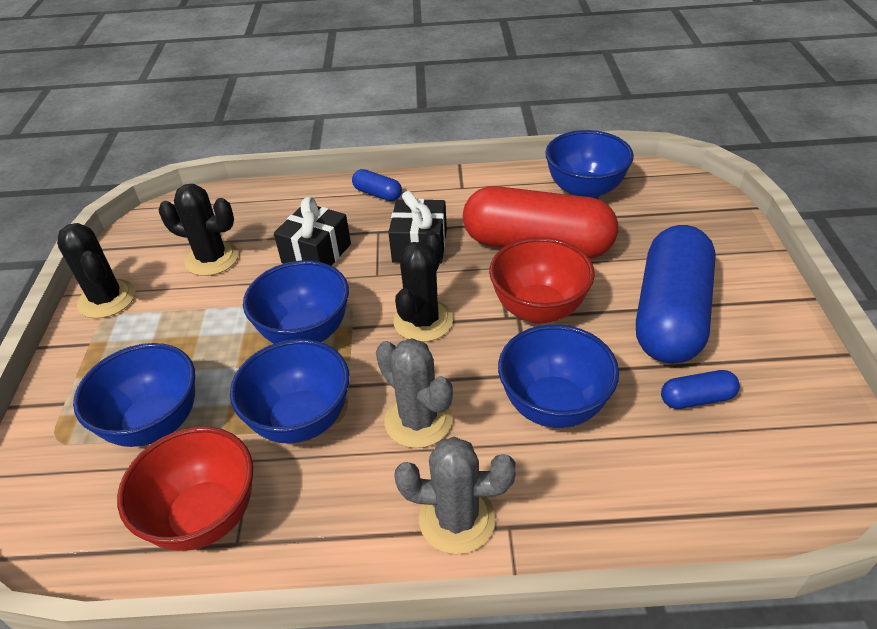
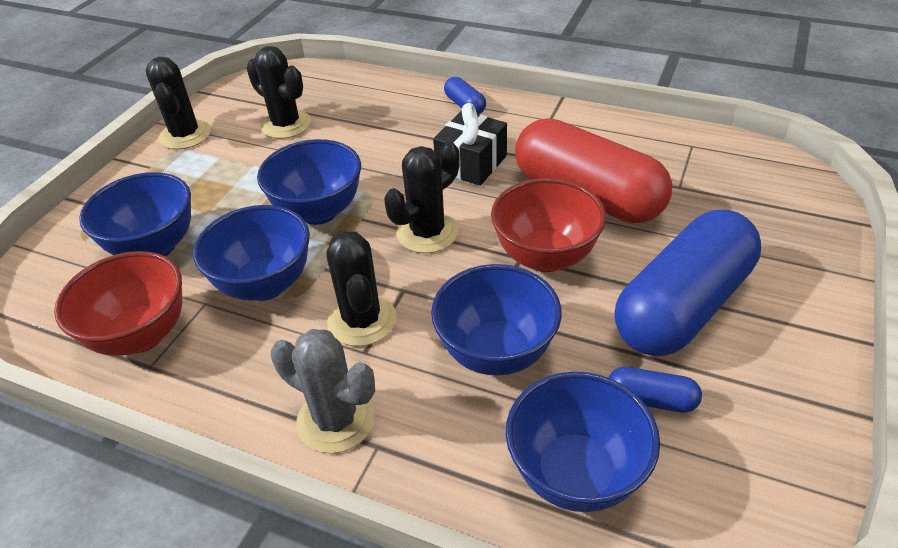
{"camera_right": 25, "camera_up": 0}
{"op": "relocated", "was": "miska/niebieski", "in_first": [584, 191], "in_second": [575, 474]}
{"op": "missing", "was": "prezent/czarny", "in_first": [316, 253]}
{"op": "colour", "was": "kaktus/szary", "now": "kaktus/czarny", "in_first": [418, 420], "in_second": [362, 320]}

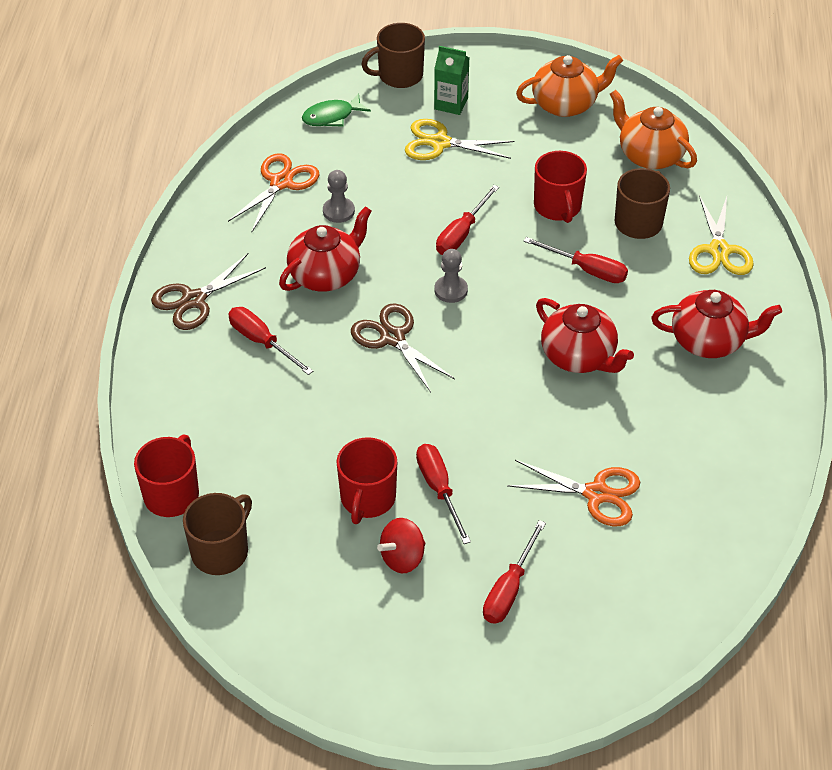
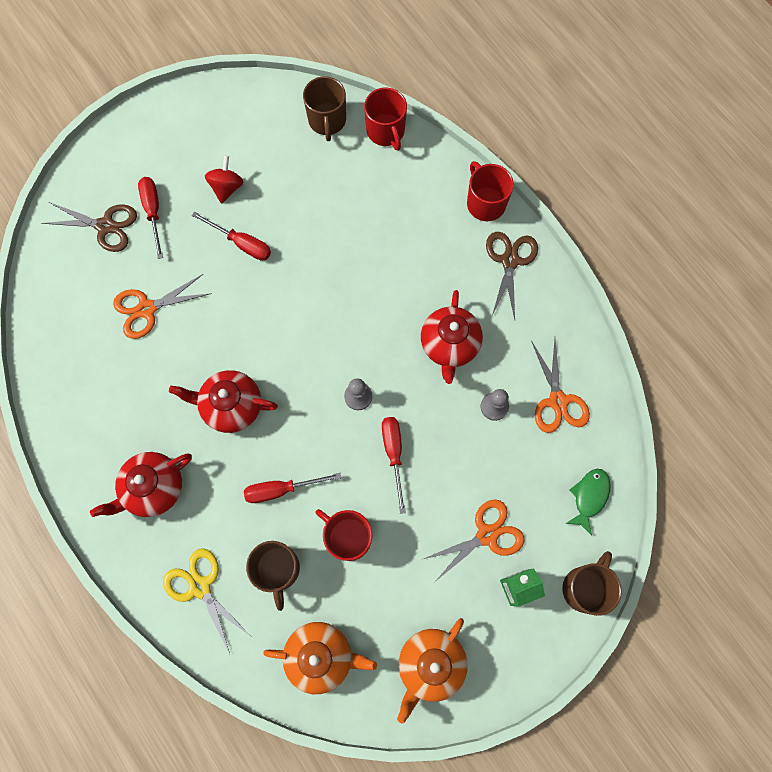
{"camera_right": 140, "camera_up": 25}
{"op": "colour", "was": "nożyczki/żółty", "now": "nożyczki/pomarańczowy", "in_first": [440, 143], "in_second": [487, 535]}
{"op": "relocated", "was": "nożyczki/brązowy", "in_first": [393, 337], "in_second": [105, 226]}
{"op": "missing", "was": "śrubokręt/czerwony", "in_first": [262, 342]}
{"op": "relocated", "was": "kubek/czerwony", "in_first": [367, 498], "in_second": [485, 203]}

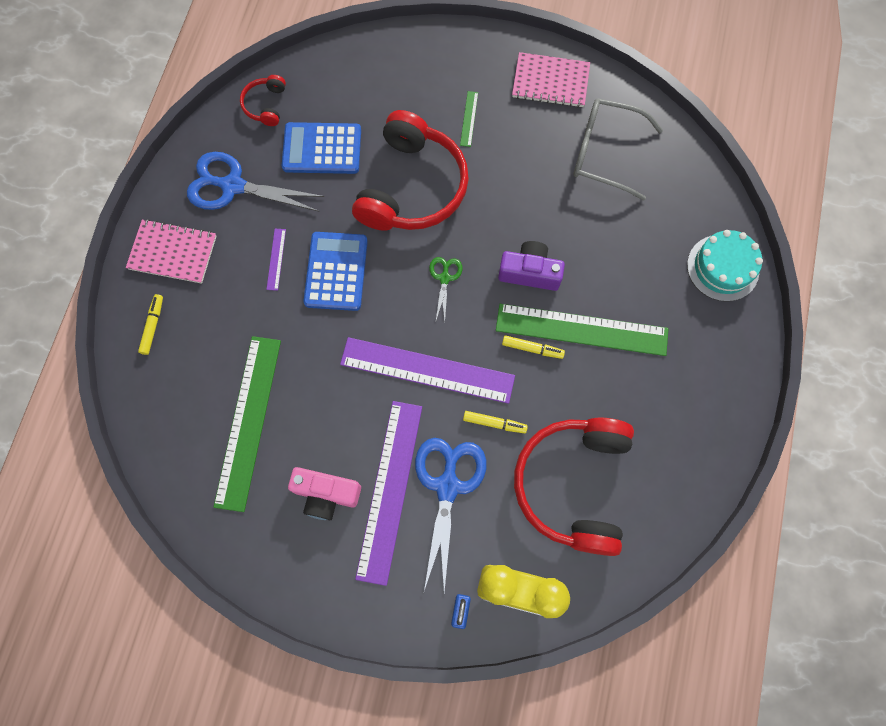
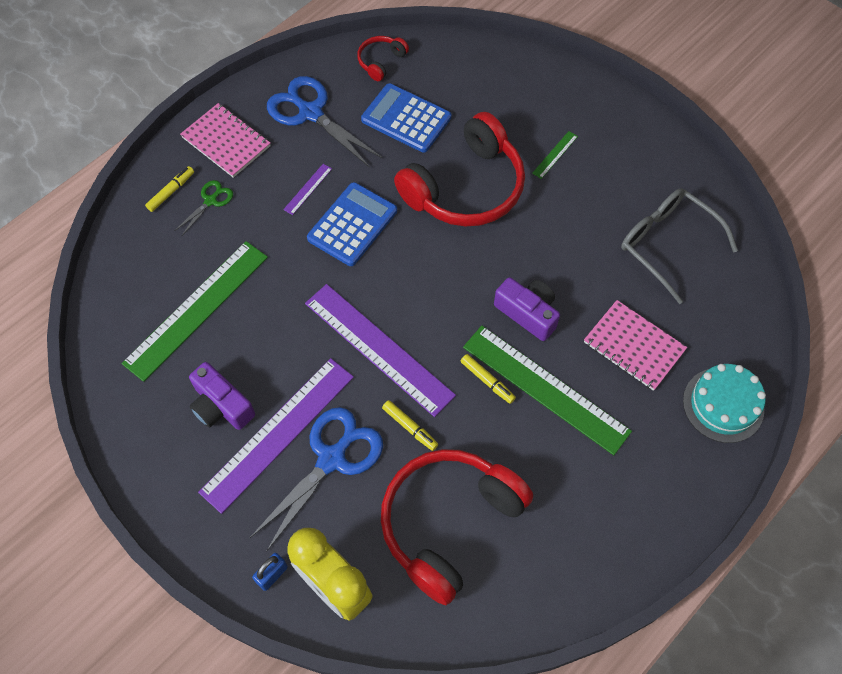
{"camera_right": 30, "camera_up": -10}
{"op": "relocated", "was": "zeszyt/różowy", "in_first": [550, 82], "in_second": [633, 346]}
{"op": "relocated", "was": "nożyczki/zielony", "in_first": [445, 278], "in_second": [210, 201]}
{"op": "colour", "was": "aparat fotograficzny/różowy", "now": "aparat fotograficzny/fioletowy", "in_first": [326, 494], "in_second": [221, 406]}

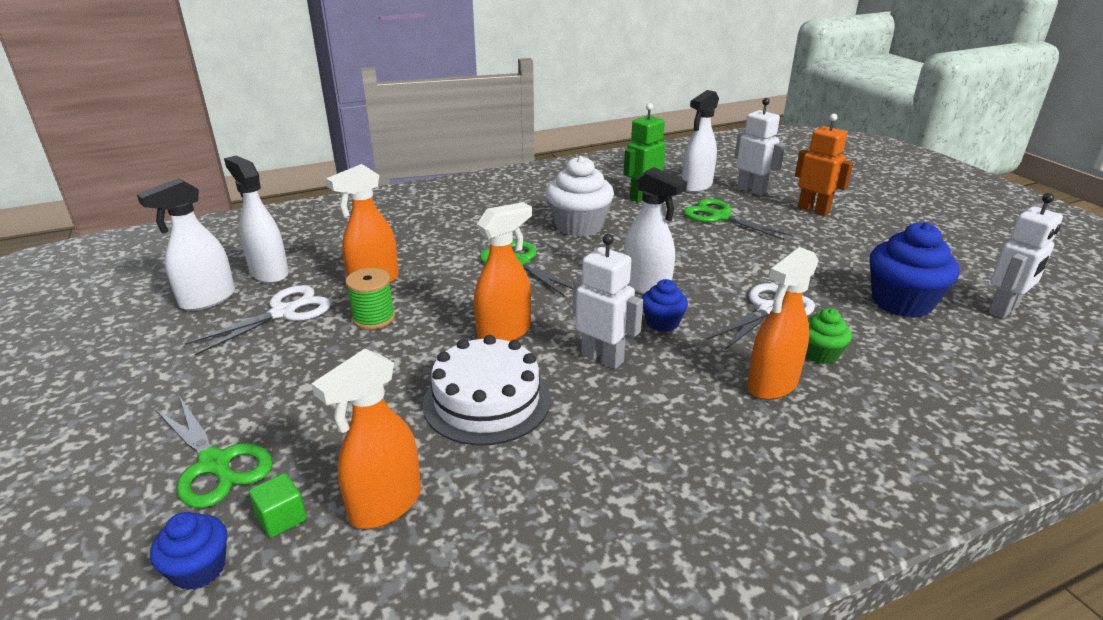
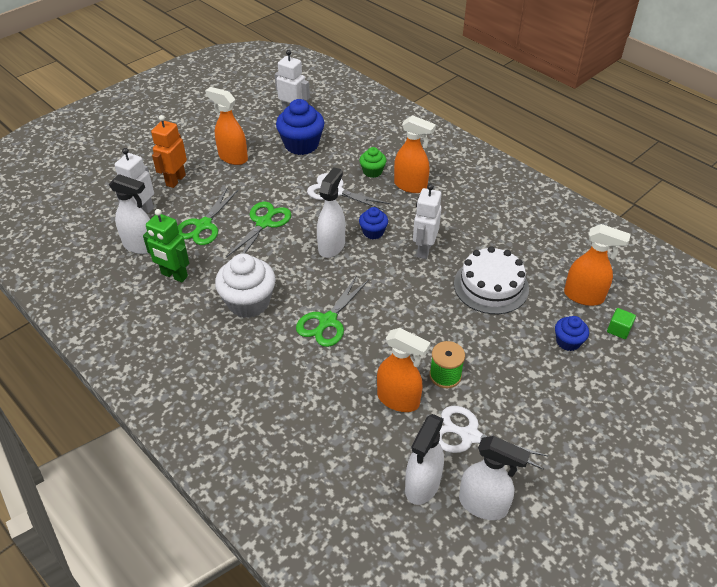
{"camera_right": -110, "camera_up": 15}
{"op": "relocated", "was": "spryskiwacz/pomarańczowy", "in_first": [504, 333], "in_second": [233, 158]}
{"op": "relocated", "was": "nożyczki/zielony", "in_first": [215, 463], "in_second": [264, 223]}
{"op": "relocated", "was": "muffinka/niebieski", "in_first": [199, 569], "in_second": [568, 342]}

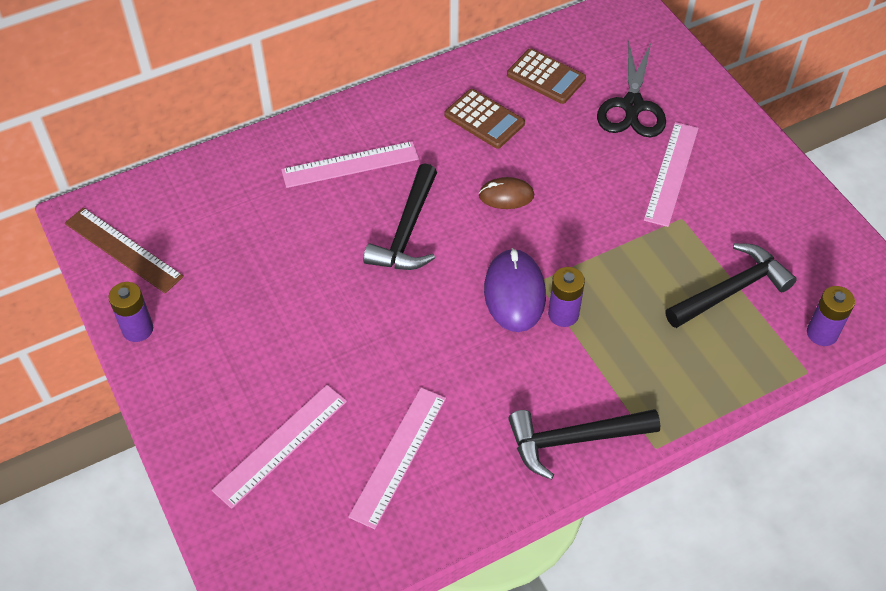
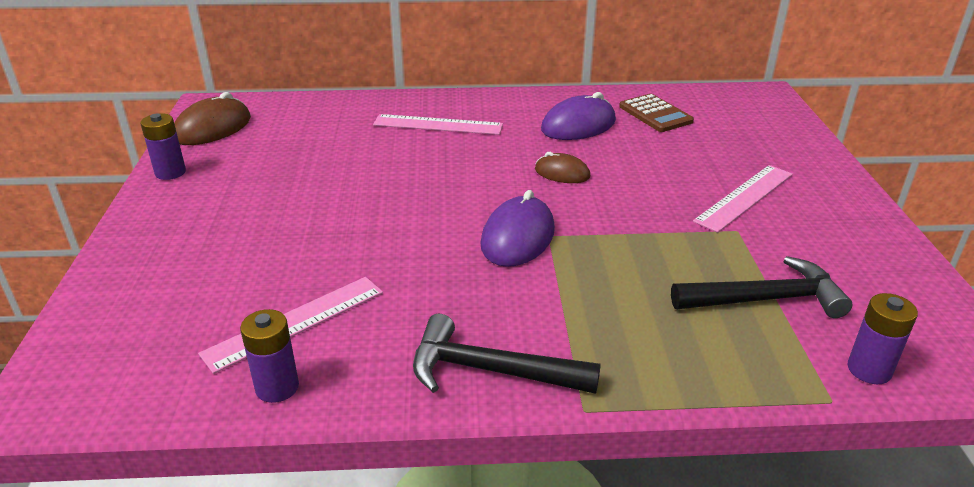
{"camera_right": 25, "camera_up": -20}
{"op": "missing", "was": "nożyczki/czarny", "in_first": [632, 106]}
{"op": "exchanged", "was": "kalkulator/brązowy", "now": "myszka/fioletowy", "in_first": [484, 119], "in_second": [578, 125]}
{"op": "missing", "was": "młotek/czarny", "in_first": [407, 232]}
{"op": "exchanged", "was": "linijka/brązowy", "now": "myszka/brązowy", "in_first": [123, 250], "in_second": [213, 128]}
{"op": "relocated", "was": "bateria/fioletowy", "in_first": [563, 314], "in_second": [277, 387]}
{"op": "missing", "was": "linijka/różowy", "in_first": [280, 445]}

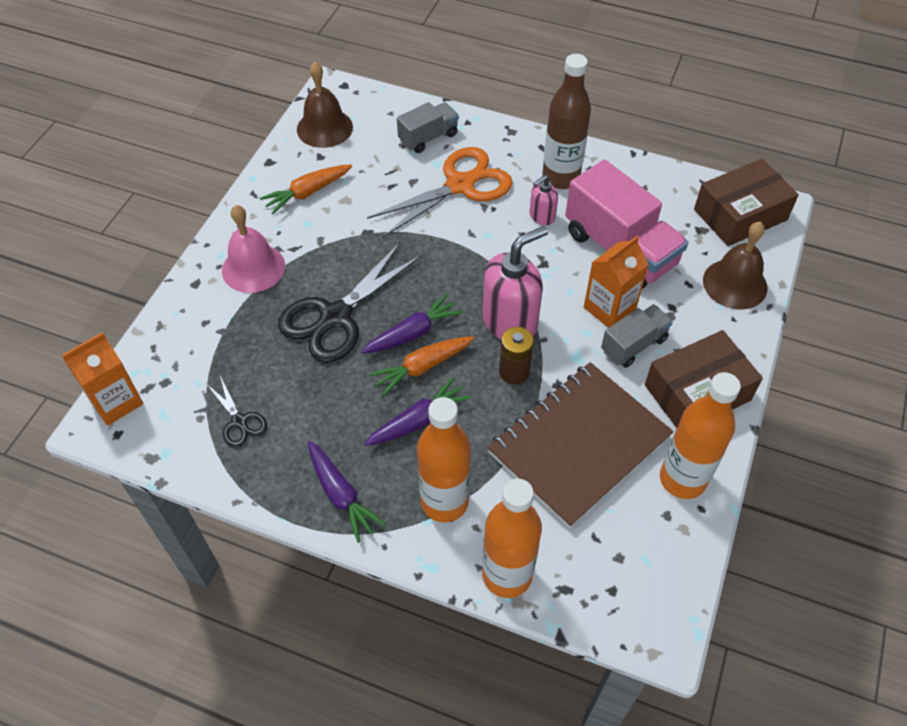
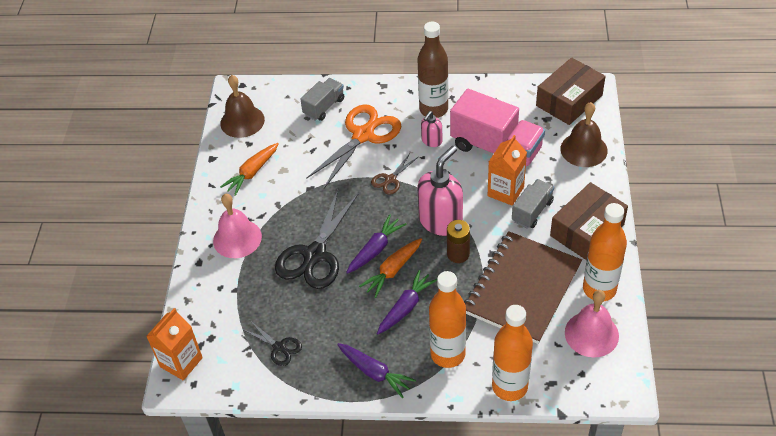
{"camera_right": -15, "camera_up": -5}
{"op": "appeared", "now": "nożyczki/brązowy", "in_second": [390, 179]}
{"op": "appeared", "now": "dzwonek/różowy", "in_second": [591, 334]}

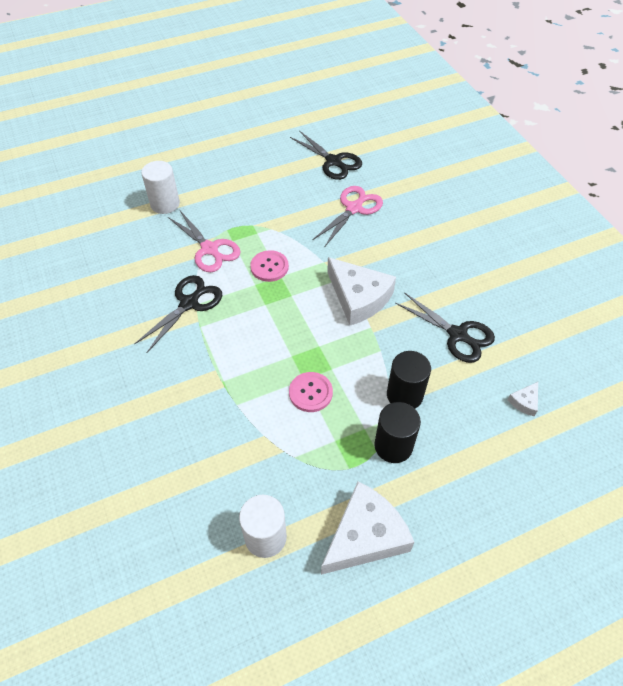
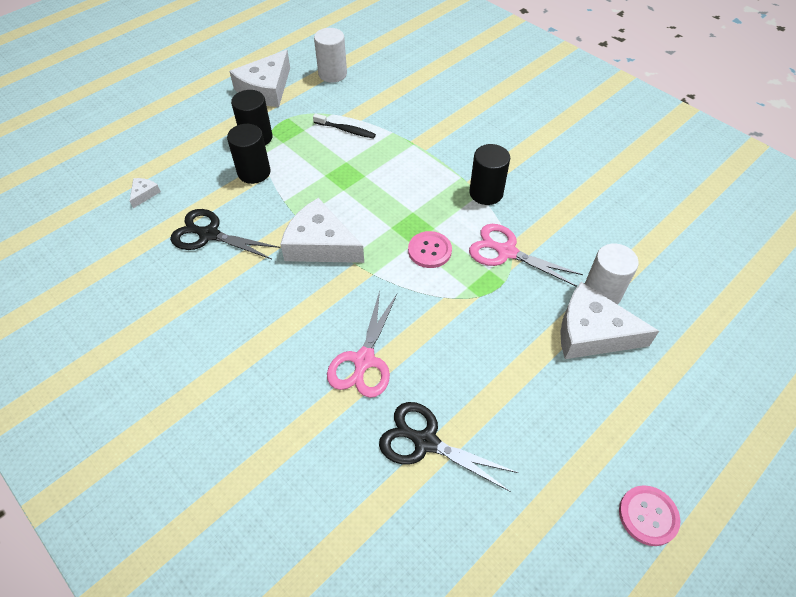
{"camera_right": 160, "camera_up": 0}
{"op": "exchanged", "was": "nożyczki/czarny", "now": "walec/czarny", "in_first": [189, 303], "in_second": [486, 193]}
{"op": "relocated", "was": "guzik/różowy", "in_first": [310, 393], "in_second": [648, 516]}
{"op": "appeared", "now": "szczoteczka do zębów/czarny", "in_second": [346, 130]}
{"op": "appeared", "now": "ser/biały", "in_second": [592, 333]}

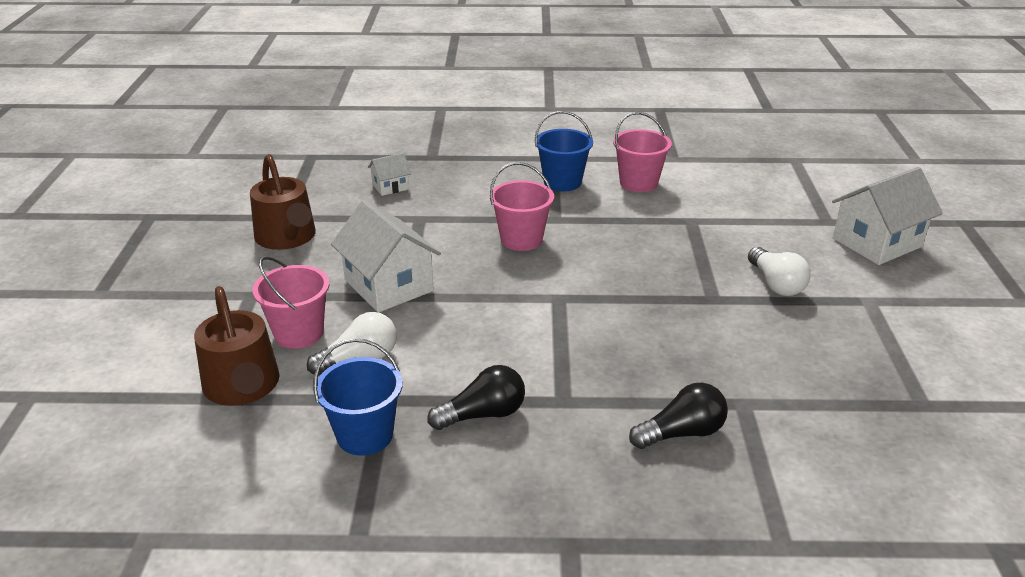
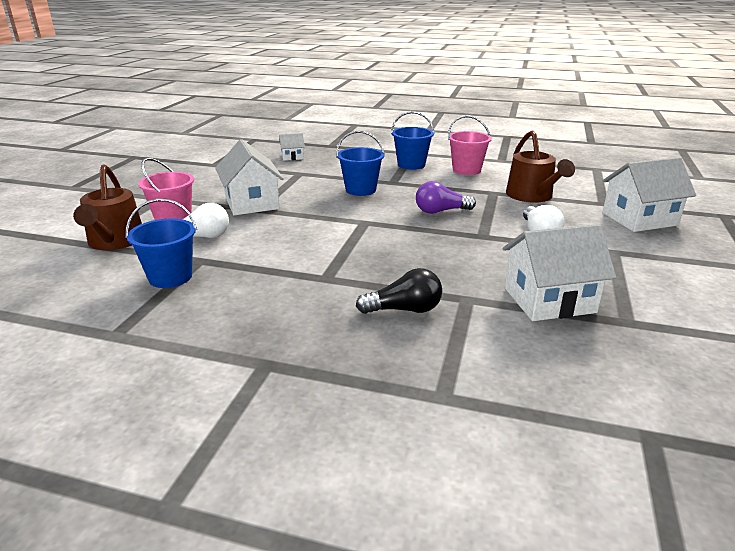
{"camera_right": 15, "camera_up": -5}
{"op": "relocated", "was": "konewka/brązowy", "in_first": [287, 237], "in_second": [532, 196]}
{"op": "colour", "was": "wiadro/różowy", "now": "wiadro/niebieski", "in_first": [521, 239], "in_second": [360, 190]}
{"op": "missing", "was": "żarówka/czarny", "in_first": [483, 414]}
{"op": "appeared", "now": "żarówka/fioletowy", "in_second": [441, 211]}
{"op": "appeared", "now": "domek/biały", "in_second": [549, 300]}

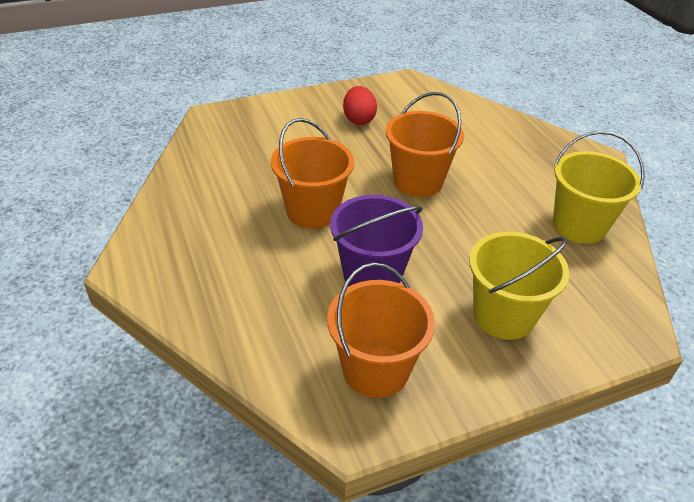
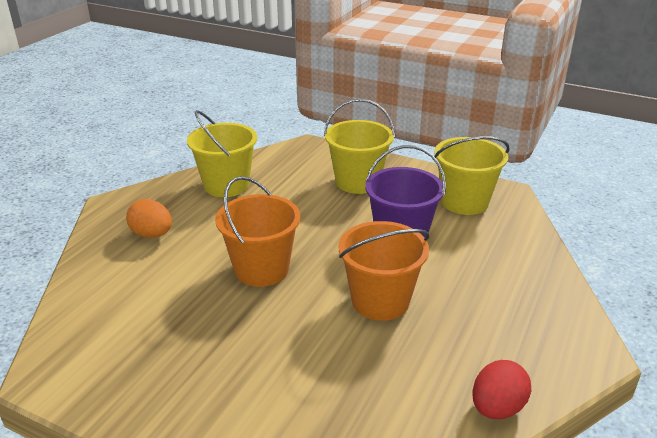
{"camera_right": -130, "camera_up": -10}
{"op": "relocated", "was": "jajko/czerwony", "in_first": [359, 119], "in_second": [497, 408]}
{"op": "colour", "was": "wiadro/pomarańczowy", "now": "wiadro/żółty", "in_first": [375, 370], "in_second": [464, 202]}
{"op": "appeared", "now": "jajko/pomarańczowy", "in_second": [152, 235]}

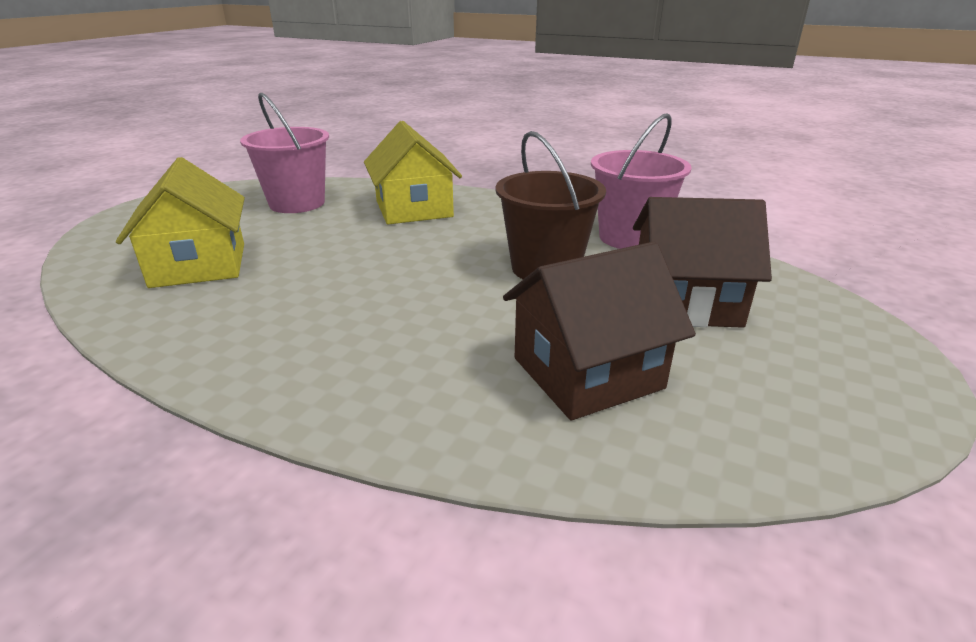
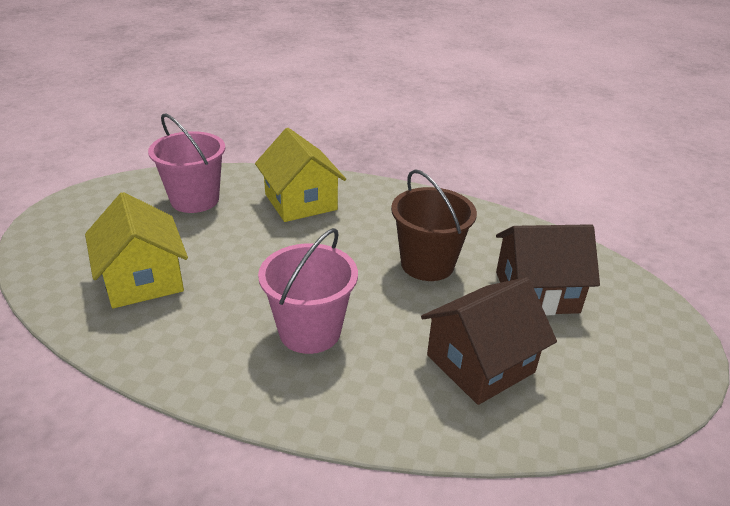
{"camera_right": -10, "camera_up": 5}
{"op": "relocated", "was": "wiadro/różowy", "in_first": [630, 237], "in_second": [310, 331]}

